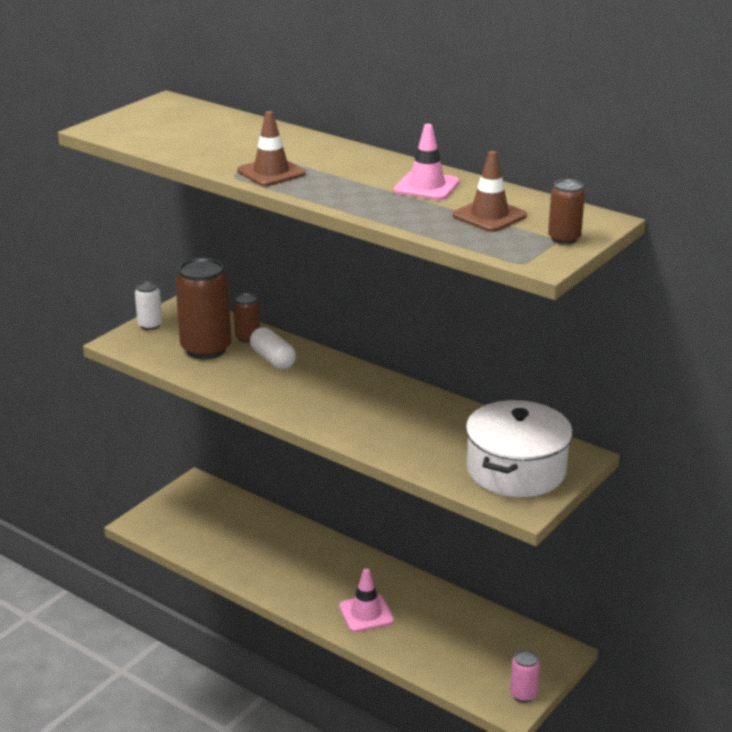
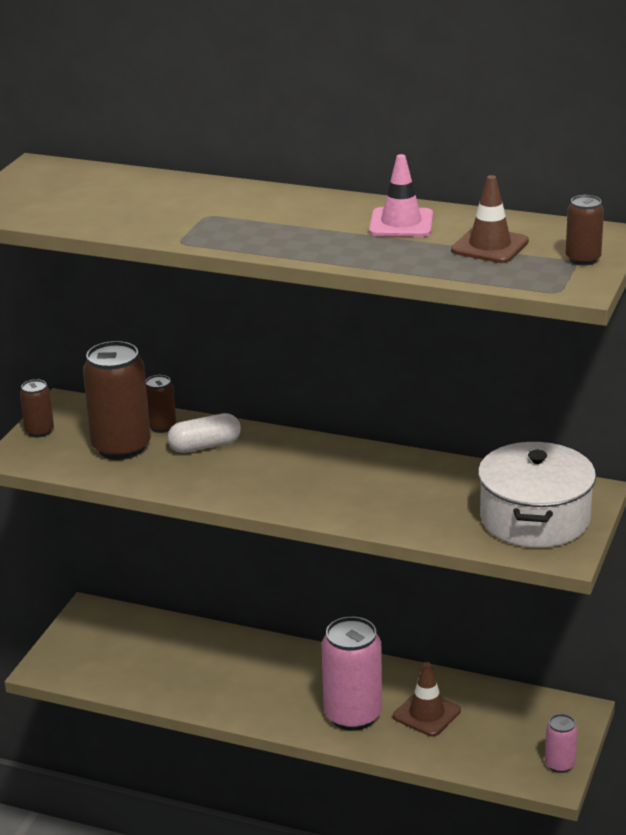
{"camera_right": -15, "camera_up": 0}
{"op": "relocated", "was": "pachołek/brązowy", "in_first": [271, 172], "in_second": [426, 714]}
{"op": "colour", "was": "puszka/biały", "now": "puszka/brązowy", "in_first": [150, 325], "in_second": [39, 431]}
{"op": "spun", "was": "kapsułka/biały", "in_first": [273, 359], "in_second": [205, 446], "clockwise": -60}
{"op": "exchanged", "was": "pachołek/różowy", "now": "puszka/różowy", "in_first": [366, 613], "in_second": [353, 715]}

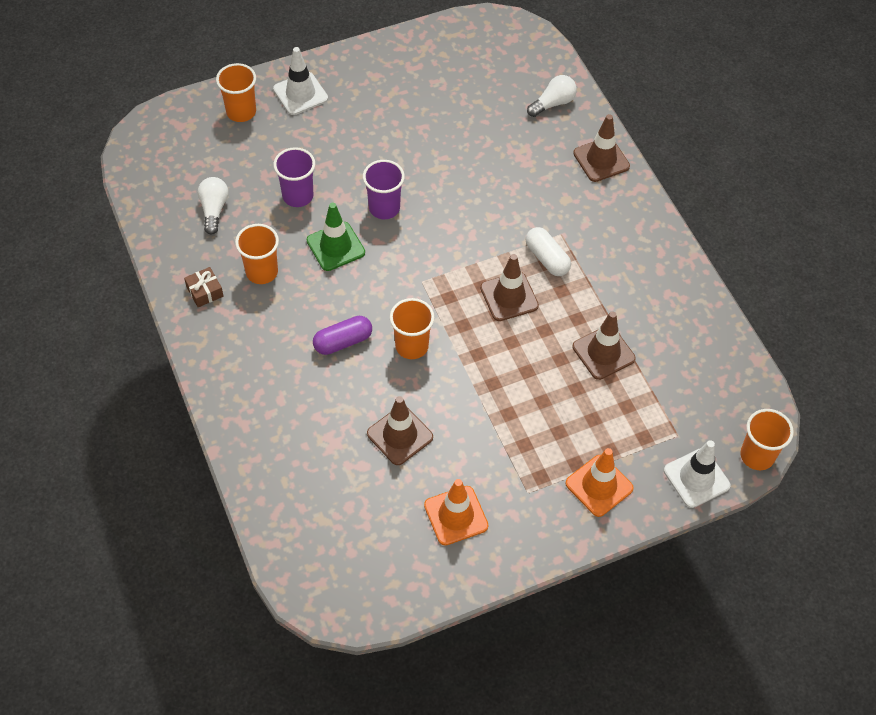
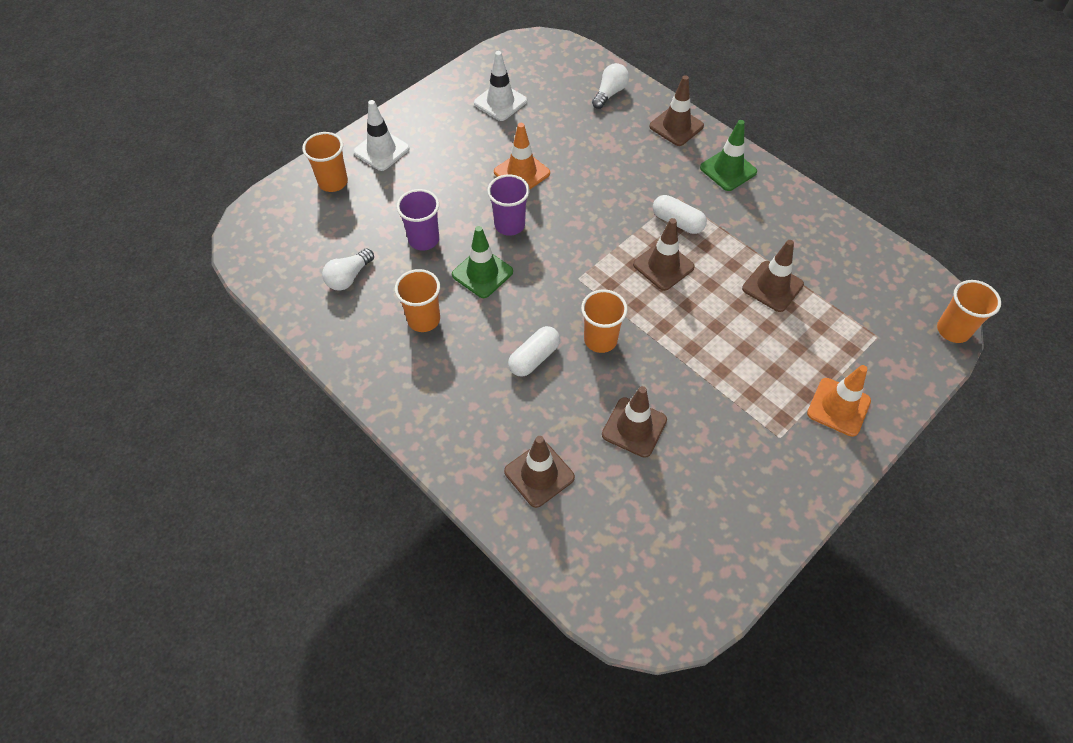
{"camera_right": -20, "camera_up": 0}
{"op": "spun", "was": "żarówka/biały", "in_first": [214, 209], "in_second": [349, 277], "clockwise": -120}
{"op": "missing", "was": "prezent/brązowy", "in_first": [204, 291]}
{"op": "colour", "was": "kapsułka/fioletowy", "now": "kapsułka/biały", "in_first": [343, 342], "in_second": [534, 358]}
{"op": "relocated", "was": "pachołek/biały", "in_first": [696, 478], "in_second": [500, 102]}
{"op": "relocated", "was": "pachołek/pomarańczowy", "in_first": [456, 515], "in_second": [521, 172]}
{"op": "appeared", "now": "pachołek/zielony", "in_second": [728, 170]}
{"op": "appeared", "now": "pachołek/brązowy", "in_second": [539, 474]}

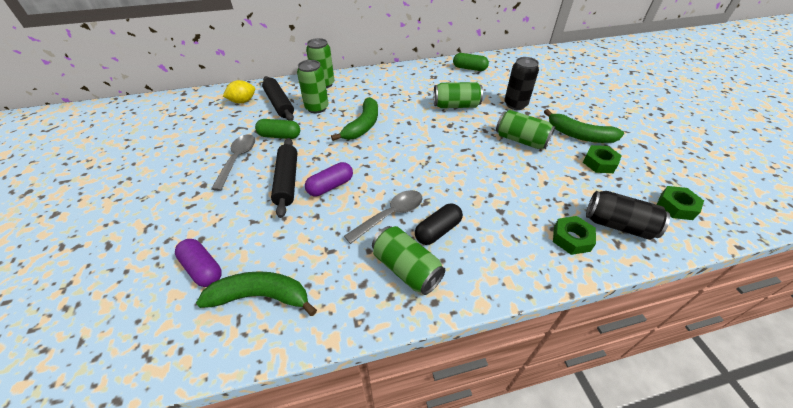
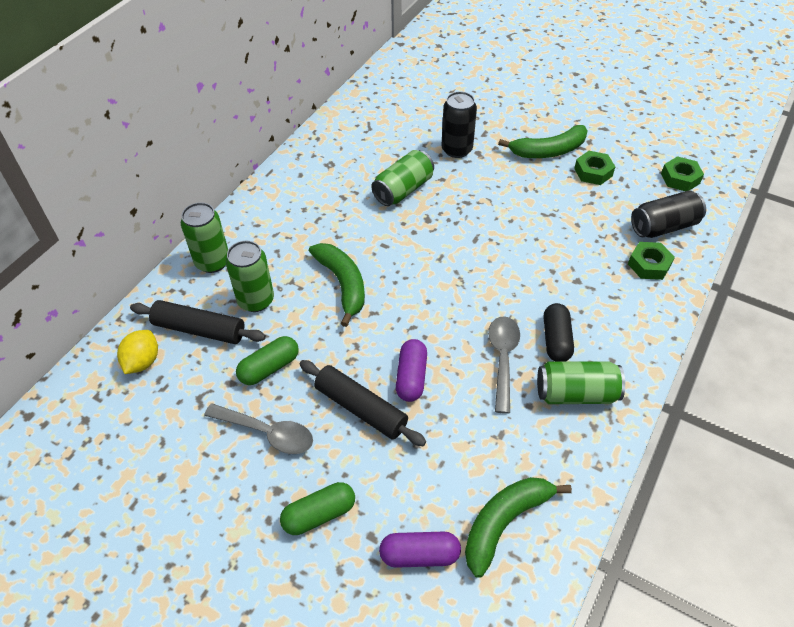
{"camera_right": -45, "camera_up": 5}
{"op": "relocated", "was": "kapsułka/zielony", "in_first": [469, 68], "in_second": [319, 514]}
{"op": "missing", "was": "puszka/zielony", "in_first": [521, 140]}
{"op": "spun", "was": "łyżka/szary", "in_first": [237, 159], "in_second": [267, 433], "clockwise": 150}

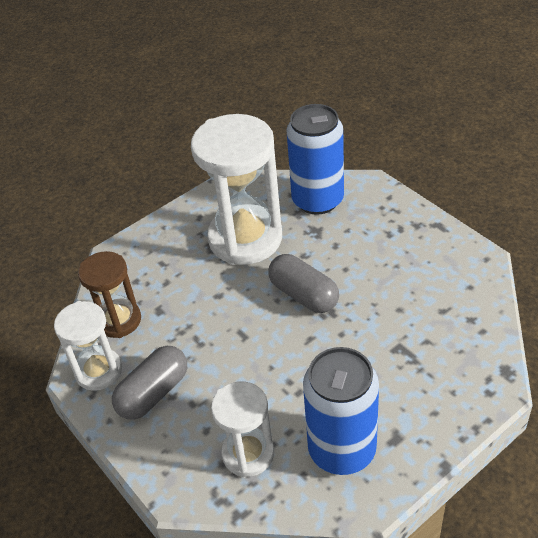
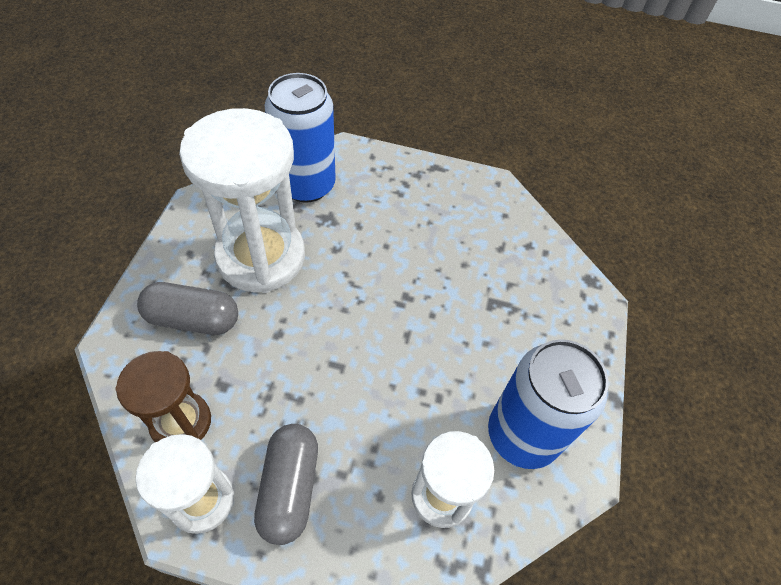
{"camera_right": -45, "camera_up": 10}
{"op": "relocated", "was": "kapsułka/szary", "in_first": [304, 295], "in_second": [193, 319]}

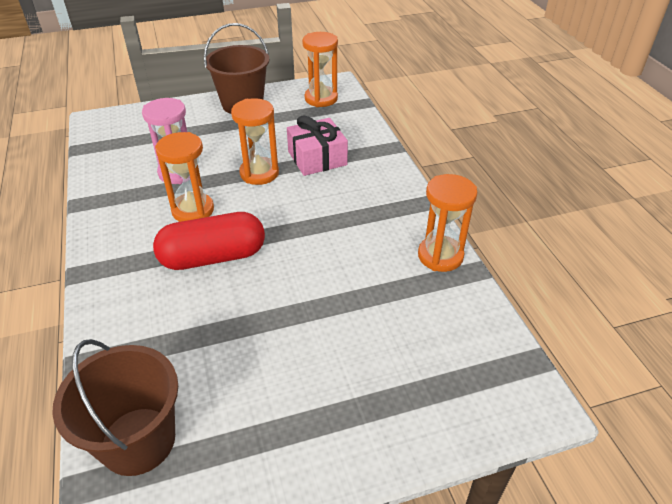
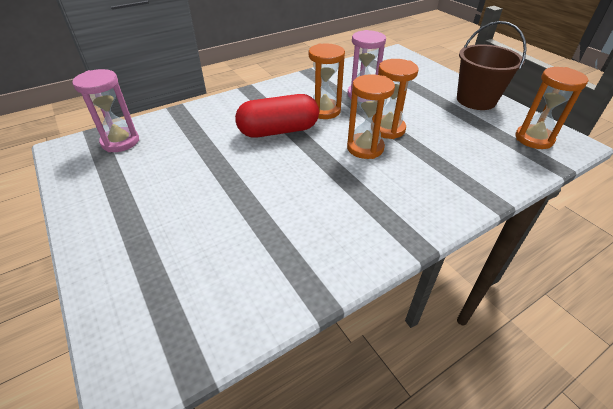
{"camera_right": 75, "camera_up": 0}
{"op": "missing", "was": "prezent/różowy", "in_first": [317, 158]}
{"op": "relocated", "was": "klepsydra/pomarańczowy", "in_first": [440, 256], "in_second": [365, 148]}
{"op": "spun", "was": "kapsułka/czerwony", "in_first": [213, 257], "in_second": [278, 131], "clockwise": -75}
{"op": "exchanged", "was": "wiadro/brązowy", "now": "klepsydra/różowy", "in_first": [138, 440], "in_second": [120, 142]}

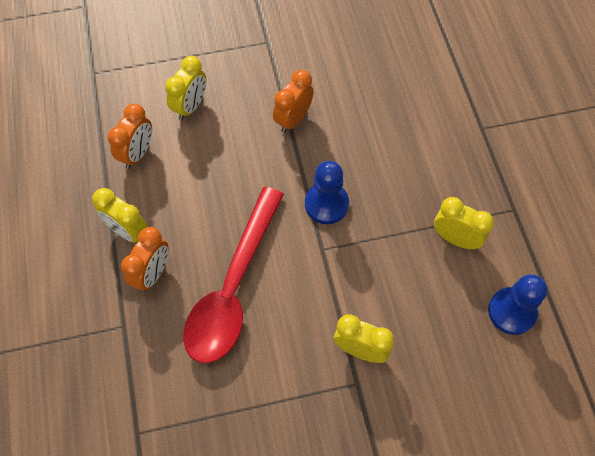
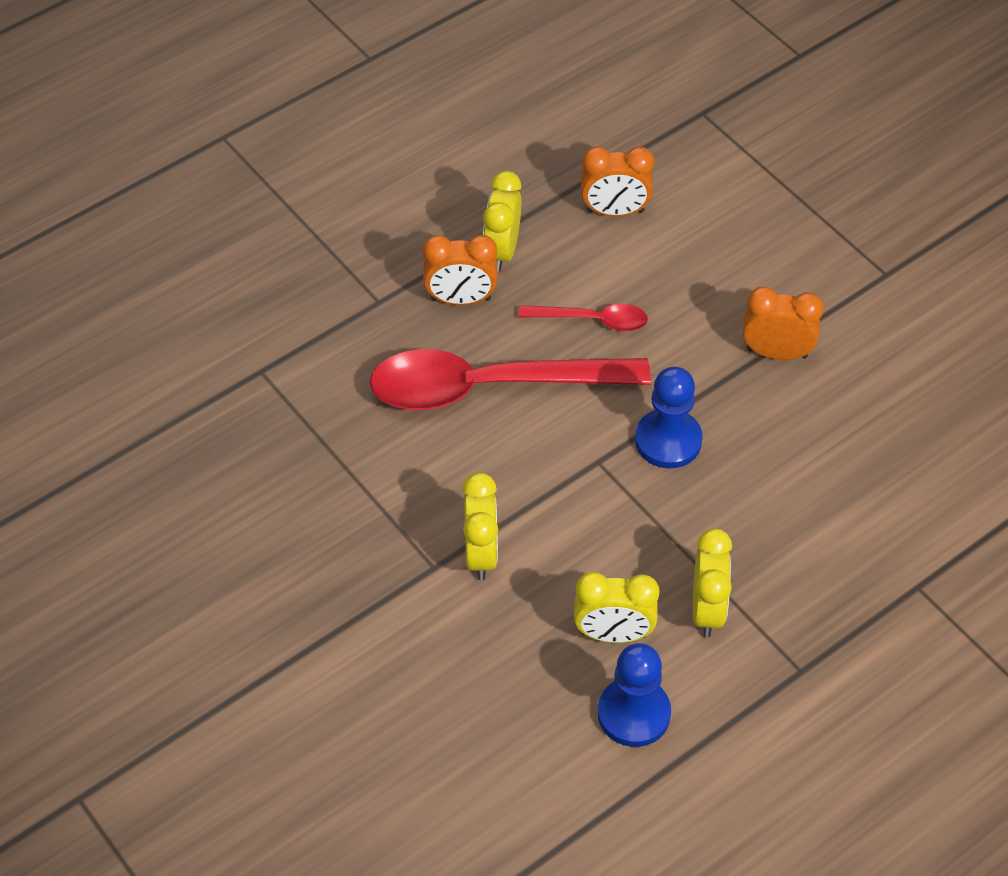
{"camera_right": 65, "camera_up": -10}
{"op": "relocated", "was": "budzik/żółty", "in_first": [190, 106], "in_second": [613, 634]}
{"op": "appeared", "now": "łyżka/czerwony", "in_second": [592, 320]}

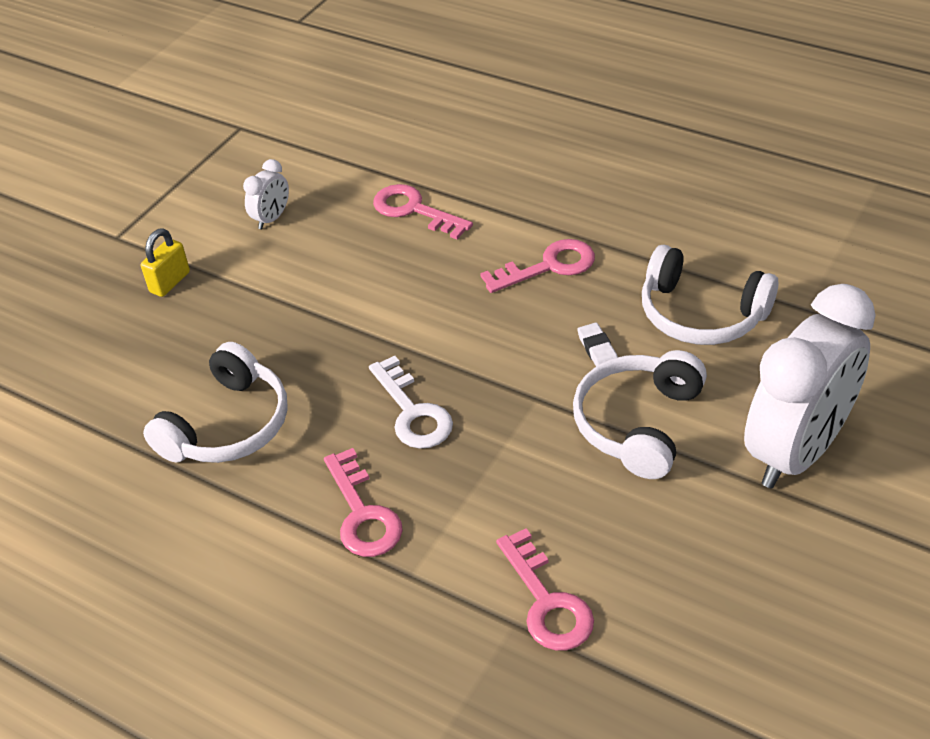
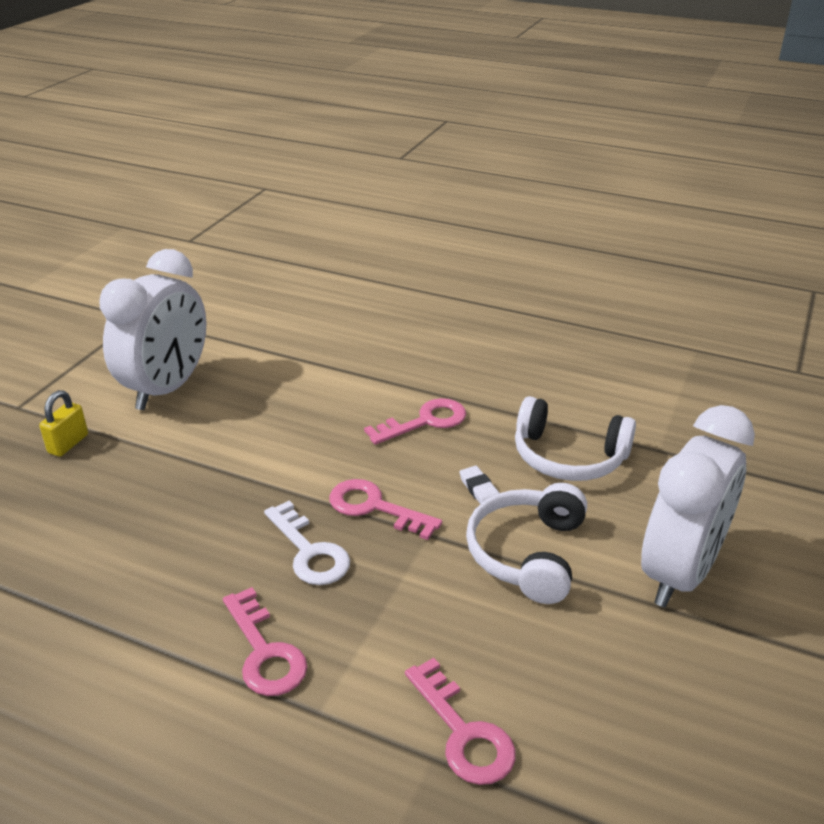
{"camera_right": -10, "camera_up": -10}
{"op": "size", "was": "budzik/biały", "in_first": [271, 218], "in_second": [167, 388], "ratio": 2.43}
{"op": "relocated", "was": "klucz/różowy", "in_first": [414, 210], "in_second": [375, 507]}
{"op": "missing", "was": "słuchawki/biały", "in_first": [228, 425]}

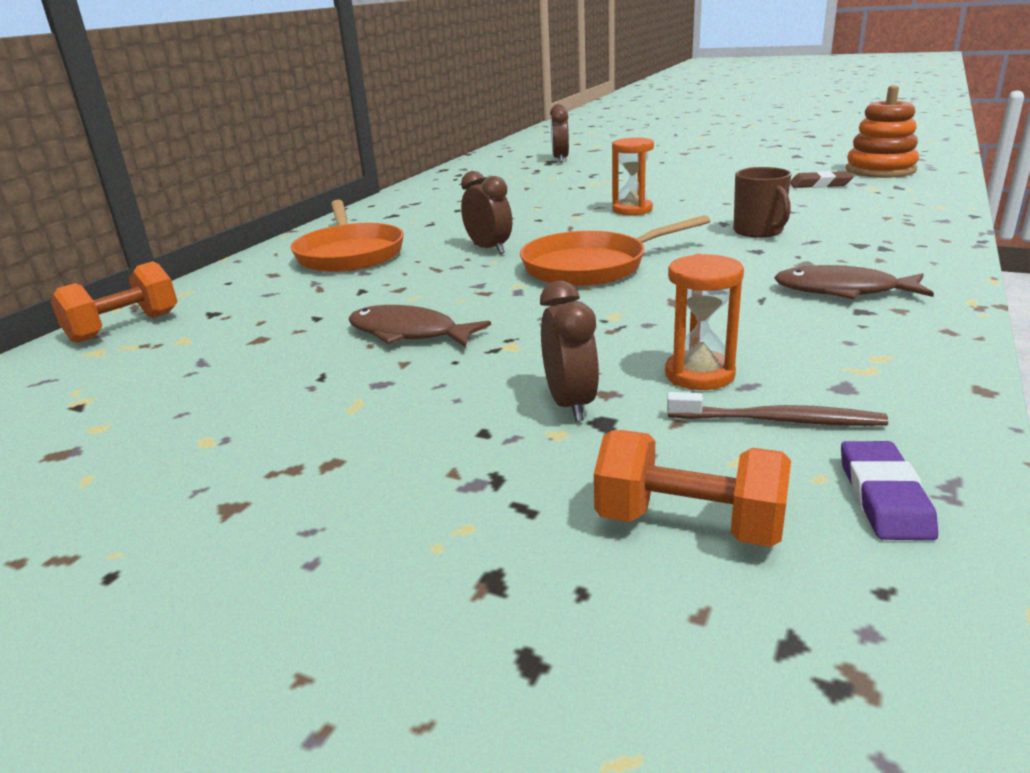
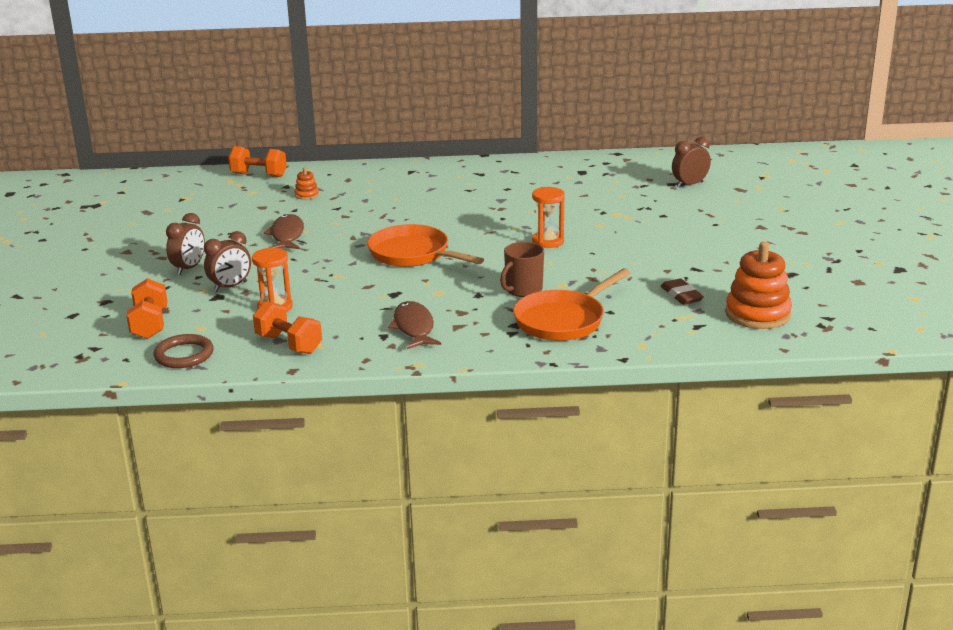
{"camera_right": 60, "camera_up": 0}
{"op": "relocated", "was": "budzik/brązowy", "in_first": [489, 249], "in_second": [189, 268]}
{"op": "relocated", "was": "patelnia/pomarańczowy", "in_first": [349, 254], "in_second": [563, 320]}
{"op": "missing", "was": "szczoteczka do zębów/brązowy", "in_first": [779, 420]}
{"op": "exchanged", "was": "gumka do mazania/fioletowy", "now": "pierścień/brązowy", "in_first": [884, 497], "in_second": [184, 355]}
{"op": "appeared", "now": "zabawka nakładanka/pomarańczowy", "in_second": [306, 195]}
{"op": "appeared", "now": "hantel/pomarańczowy", "in_second": [289, 344]}

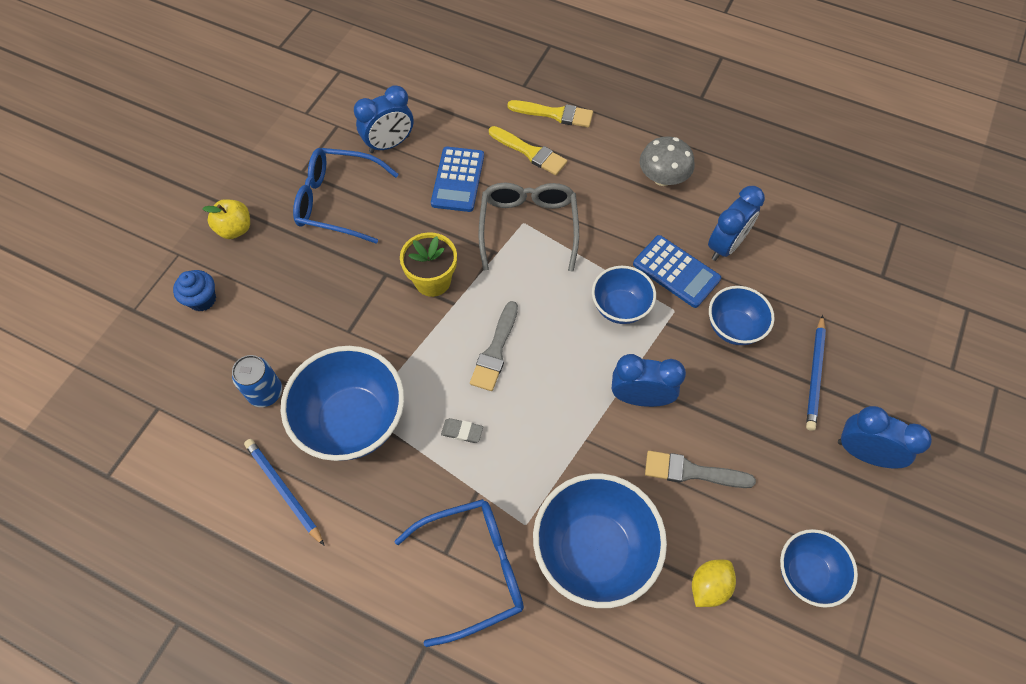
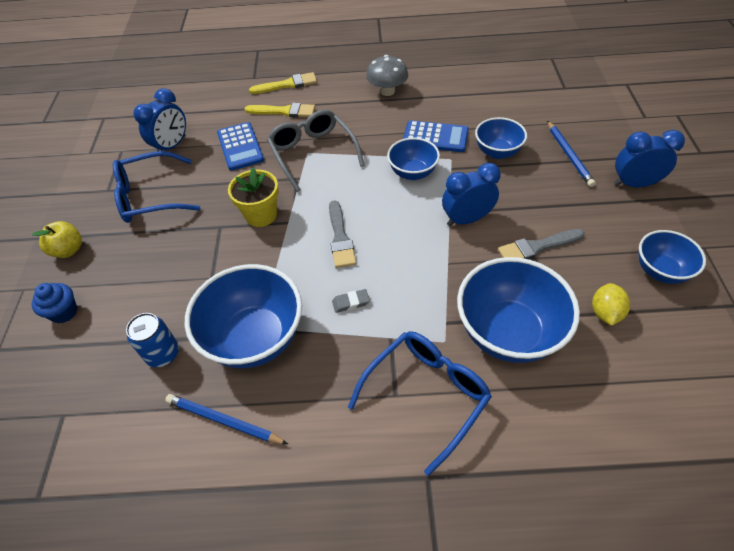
{"camera_right": -25, "camera_up": -10}
{"op": "missing", "was": "budzik/niebieski", "in_first": [725, 245]}

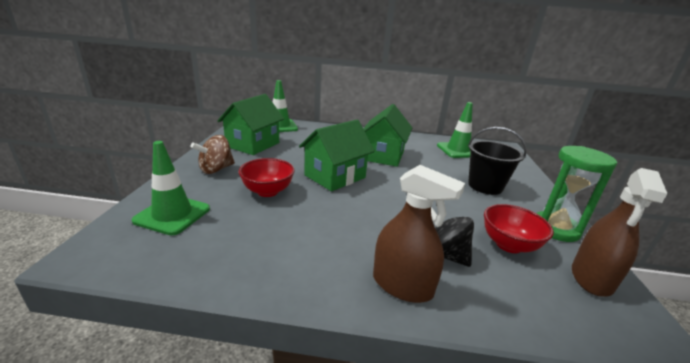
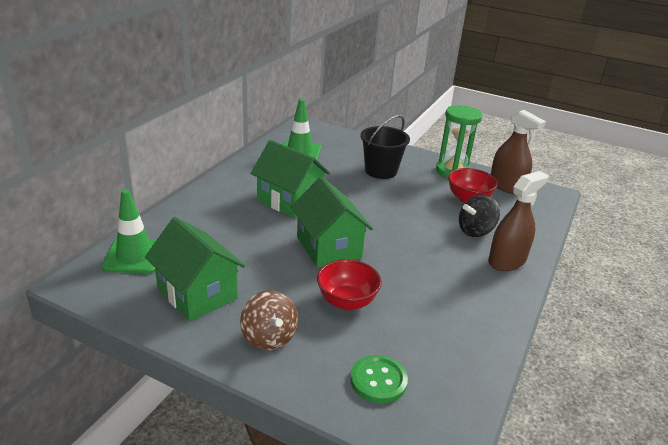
{"camera_right": -70, "camera_up": 5}
{"op": "exchanged", "was": "pachołek/zielony", "now": "guzik/zielony", "in_first": [172, 215], "in_second": [378, 380]}

